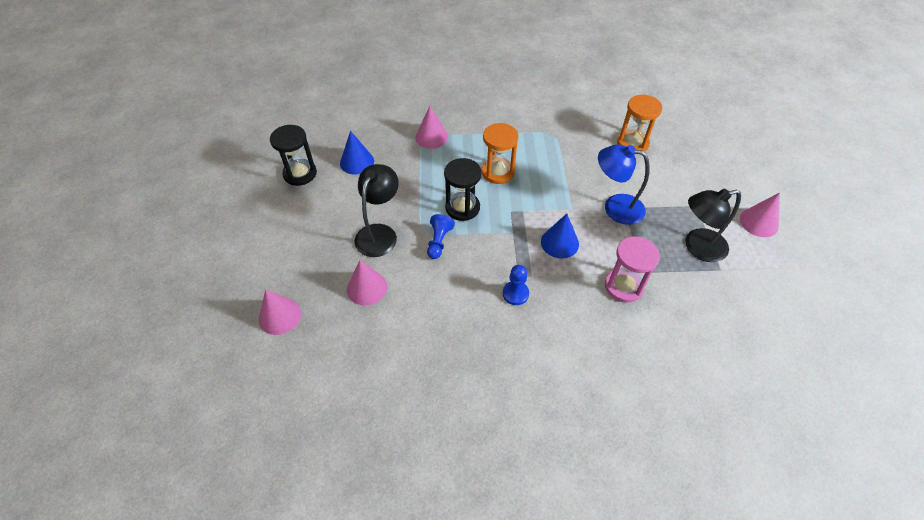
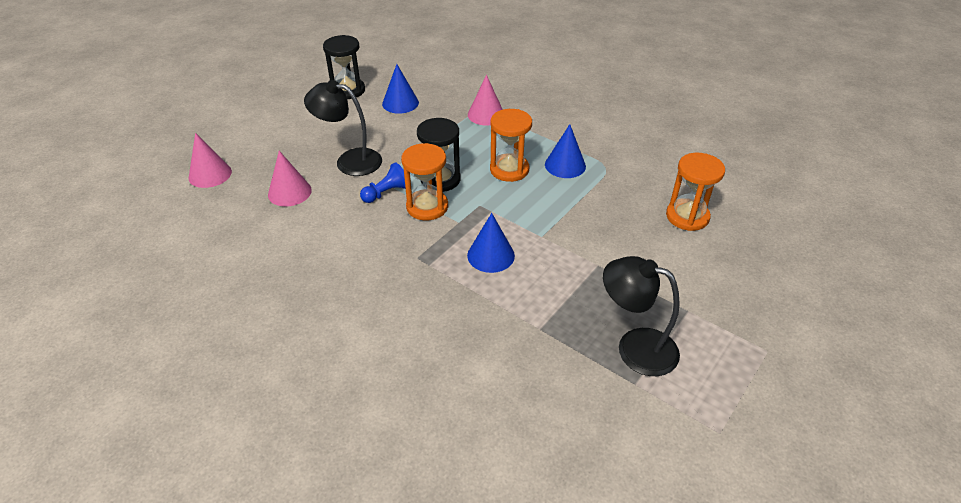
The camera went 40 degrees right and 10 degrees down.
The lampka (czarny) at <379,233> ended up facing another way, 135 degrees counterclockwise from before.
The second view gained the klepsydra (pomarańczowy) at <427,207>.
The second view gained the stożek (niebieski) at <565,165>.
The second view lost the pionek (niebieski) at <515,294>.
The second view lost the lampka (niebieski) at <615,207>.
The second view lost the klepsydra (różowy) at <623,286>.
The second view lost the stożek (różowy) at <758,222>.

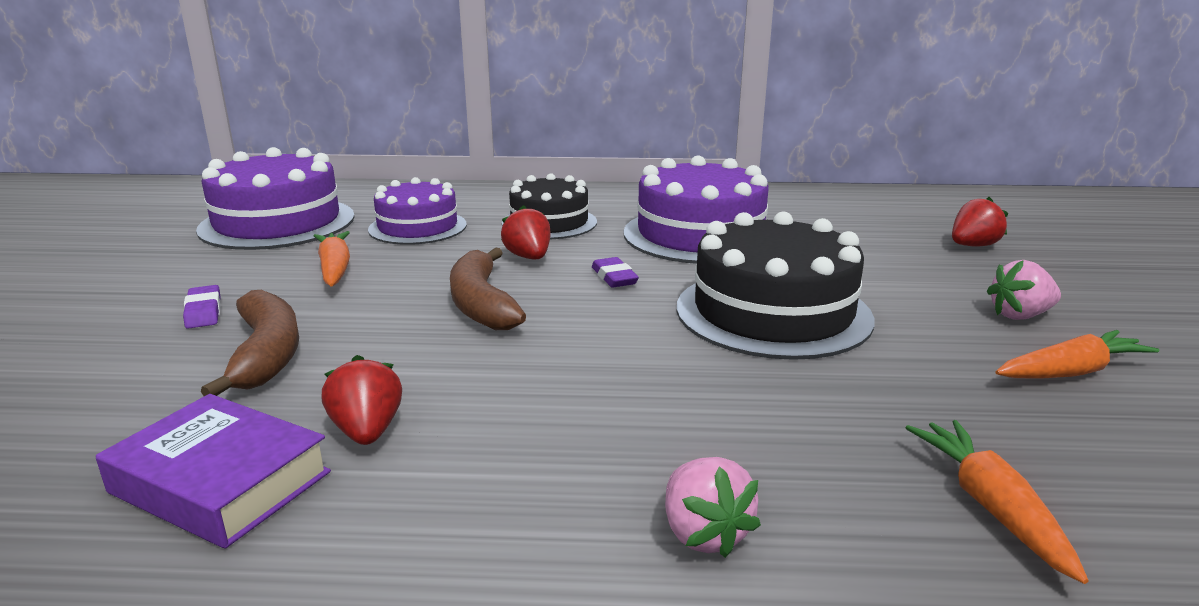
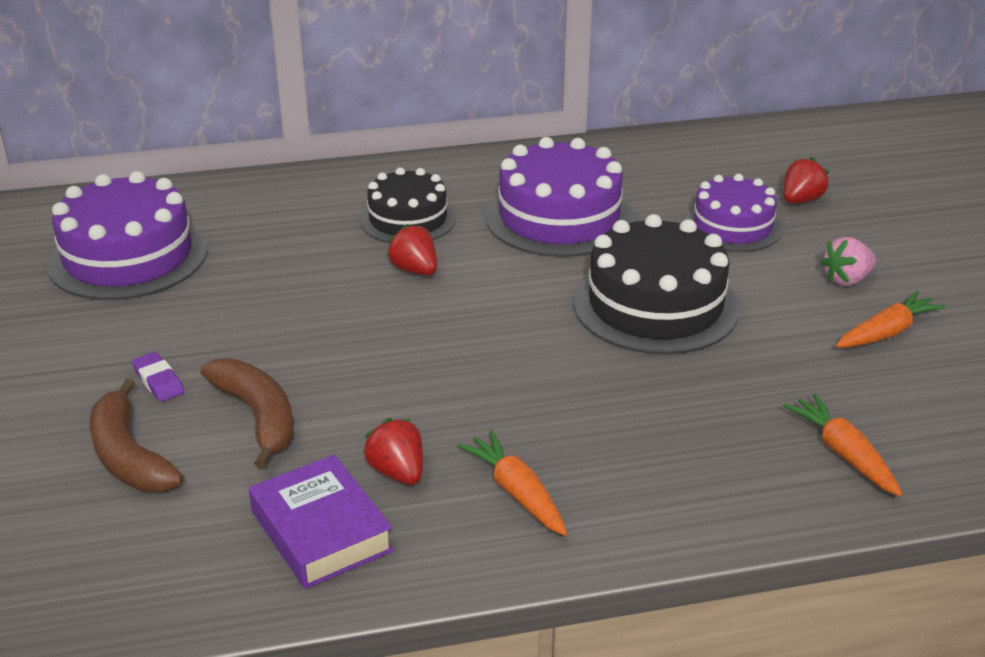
The camera went 15 degrees left and 10 degrees up.
The banan (brązowy) ended up elsewhere, having gone from <481,304> to <129,456>.
The książka (fioletowy) at <220,482> ended up facing another way, 45 degrees clockwise from before.
The marchewka (pomarańczowy) ended up elsewhere, having gone from <335,269> to <517,493>.
The tort (fioletowy) ended up elsewhere, having gone from <418,227> to <733,226>.
The second view lost the gumka do mazania (fioletowy) at <614,277>.
The second view lost the truskawka (różowy) at <704,534>.

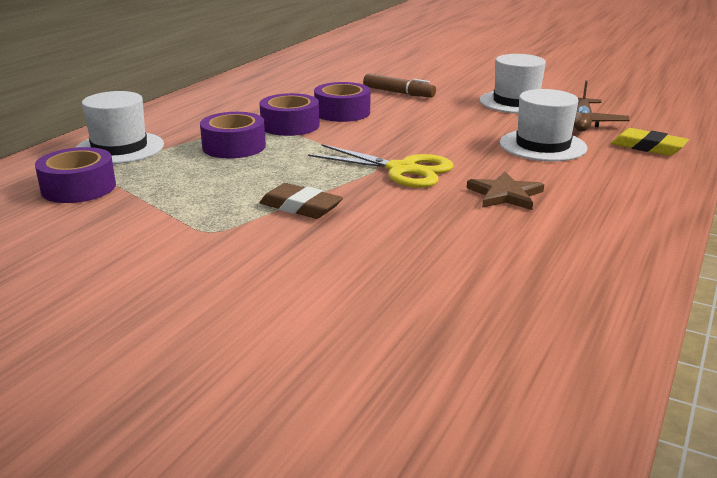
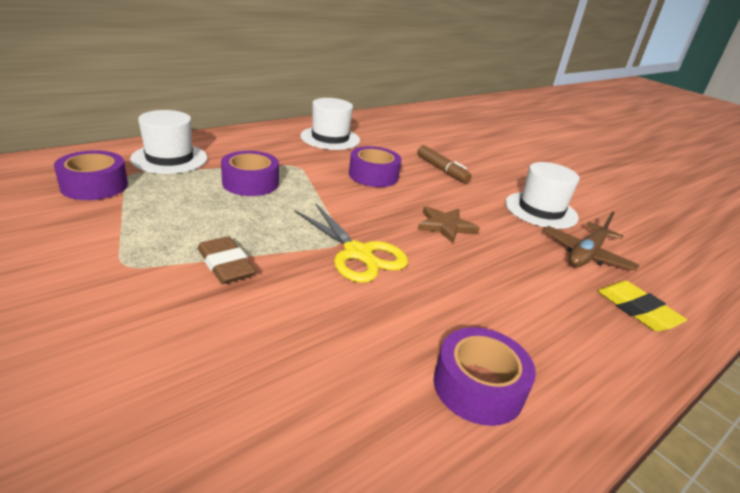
The camera went 20 degrees right and 5 degrees up.
The kapelusz (biały) ended up elsewhere, having gone from <542,145> to <330,138>.
The gwiazda (brązowy) ended up elsewhere, having gone from <505,195> to <445,226>.
The taśma klejąca (fioletowy) ended up elsewhere, having gone from <290,125> to <478,387>.

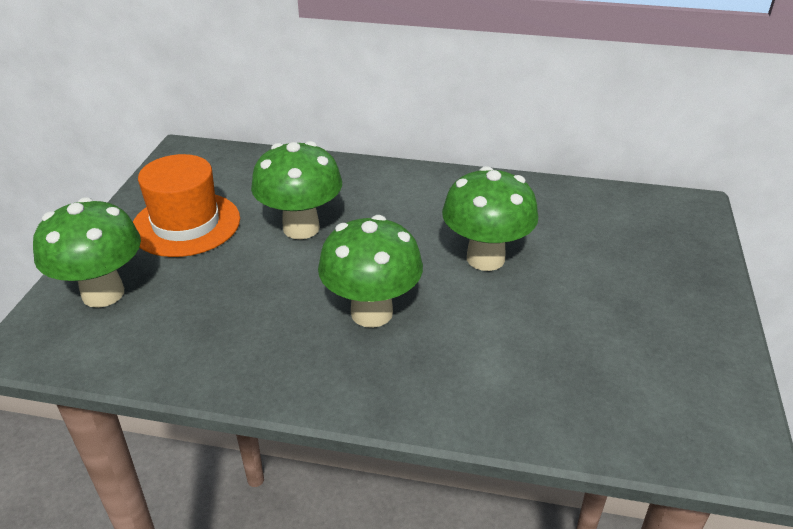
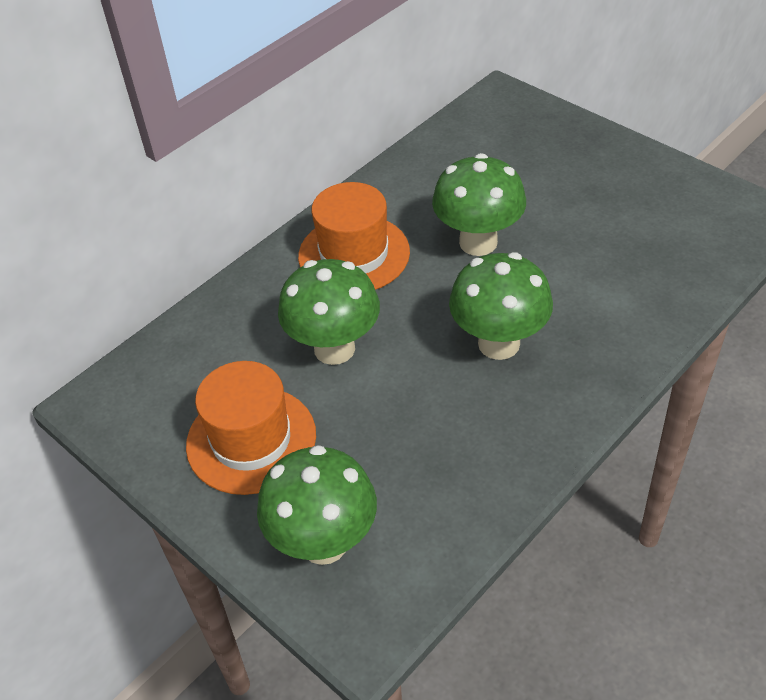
The camera went 55 degrees left and 10 degrees up.
The second view gained the kapelusz (pomarańczowy) at <354,254>.

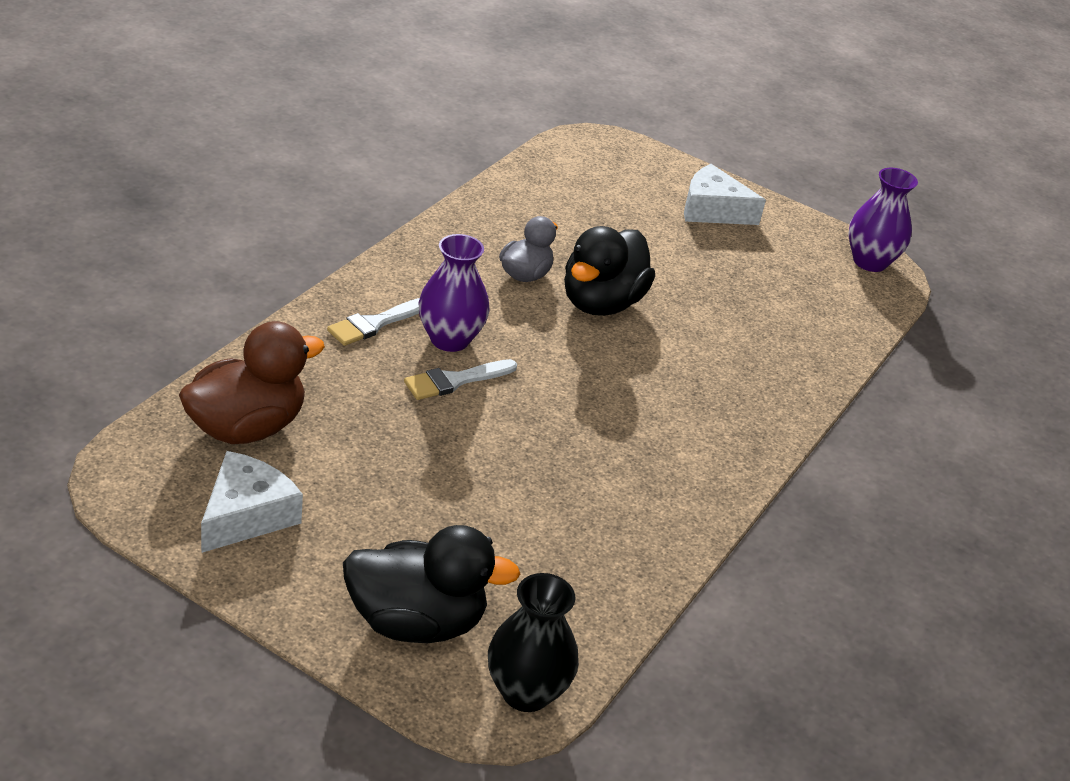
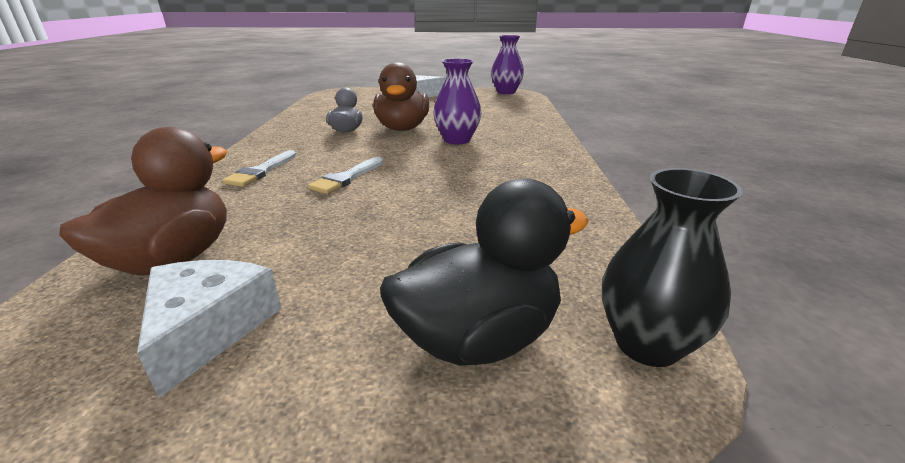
The camera went 25 degrees left and 10 degrees down.
What was the kaczka (czarny) at <601,303> turned into the kaczka (brązowy) at <402,129>.
The wazon (fioletowy) ended up elsewhere, having gone from <449,339> to <457,140>.

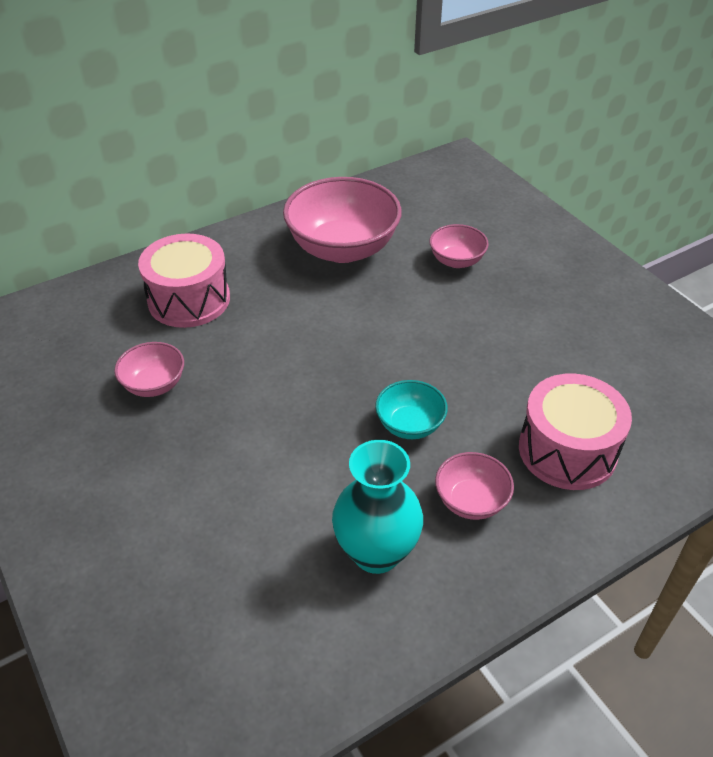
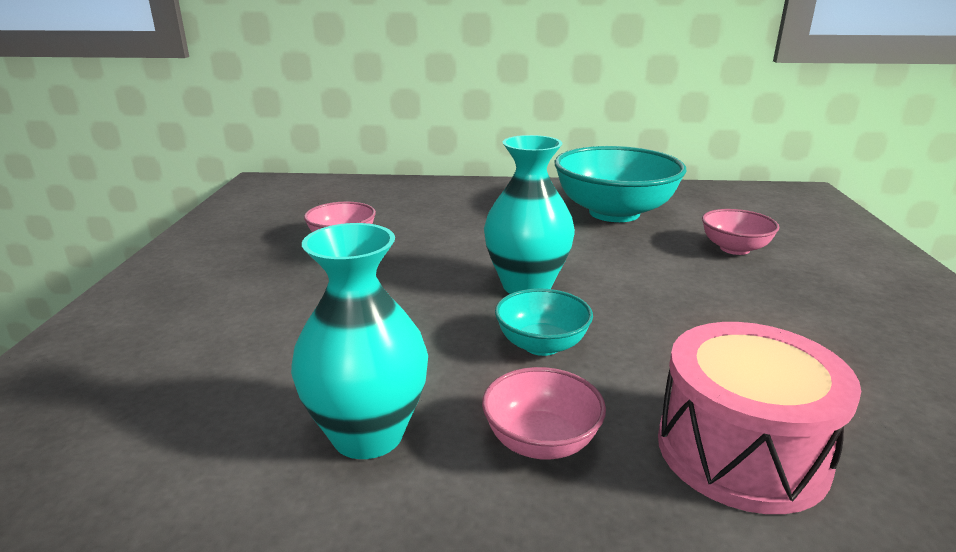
The camera went 35 degrees right and 20 degrees down.
The second view gained the wazon (turkusowy) at <526,286>.
What was the miska (różowy) at <343,248> turned into the miska (turkusowy) at <614,213>.
The second view lost the bęben (różowy) at <189,299>.

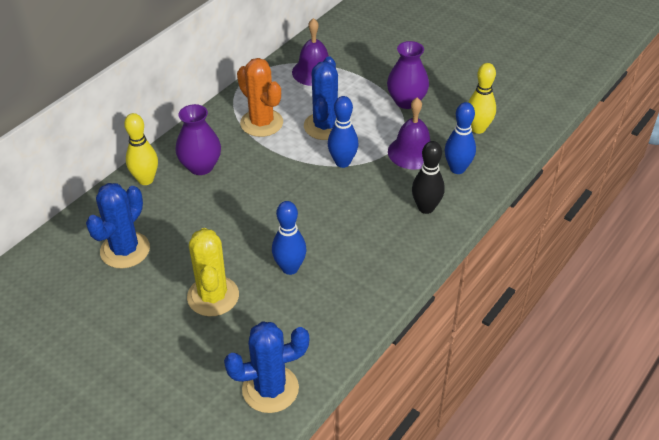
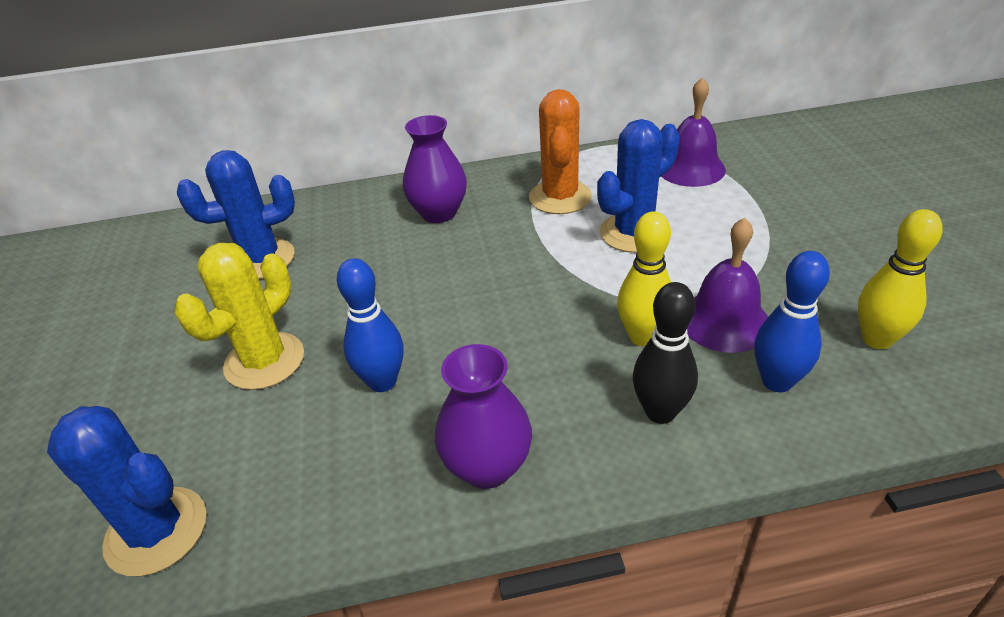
The camera went 45 degrees right and 5 degrees down.
The wazon (fioletowy) ended up elsewhere, having gone from <406,101> to <487,466>.
The kręgiel (żółty) ended up elsewhere, having gone from <146,180> to <642,337>.
The second view lost the kręgiel (niebieski) at <342,162>.

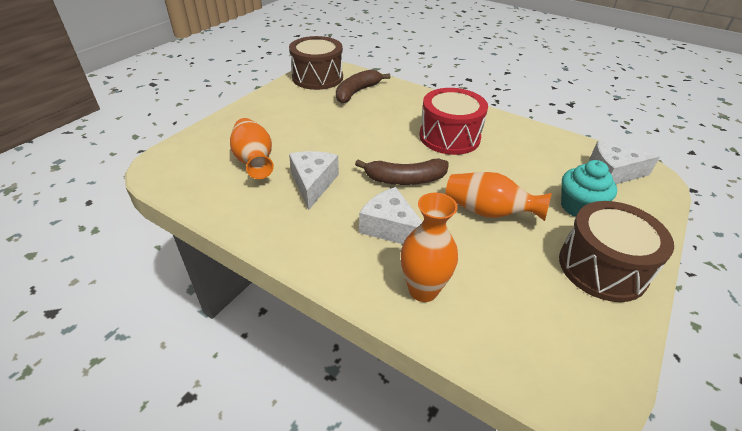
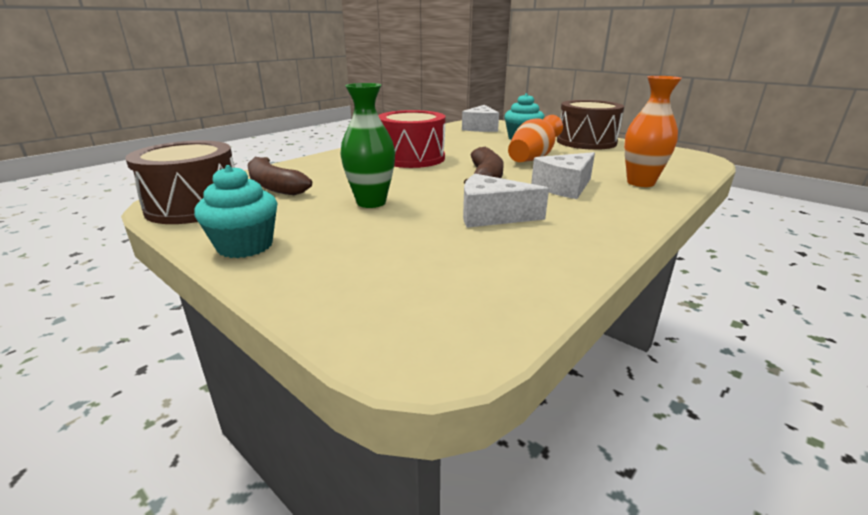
The camera went 80 degrees left and 15 degrees down.
The second view gained the muffinka (turkusowy) at <245,246>.
The second view gained the wazon (zielony) at <371,202>.
The second view lost the wazon (pomarańczowy) at <254,161>.

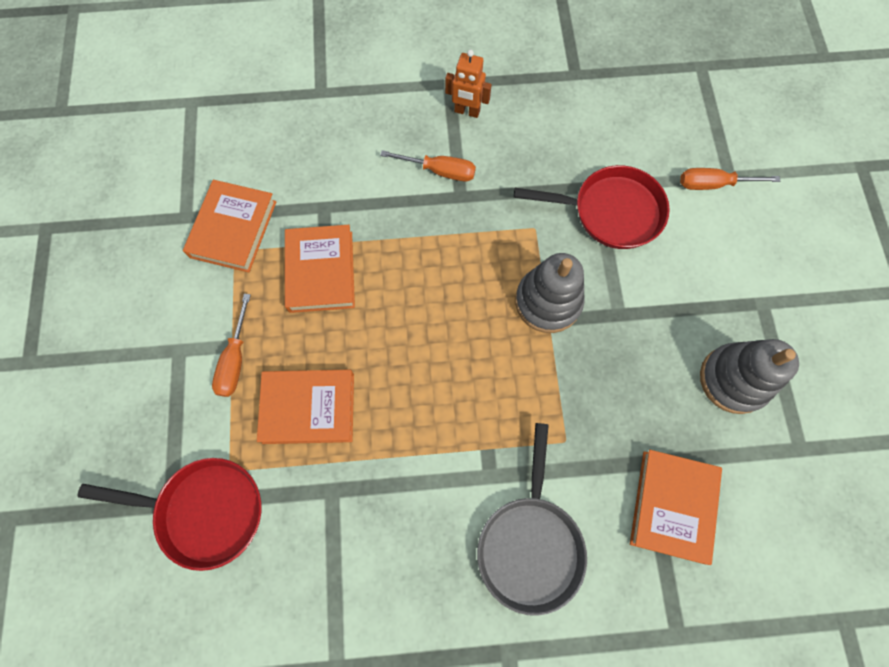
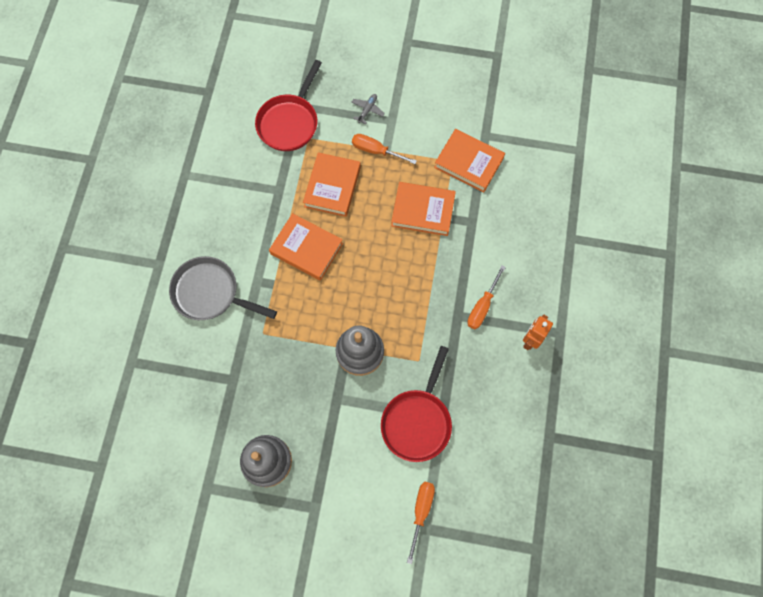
The camera went 105 degrees right and 0 degrees up.
The książka (pomarańczowy) ended up elsewhere, having gone from <672,506> to <306,249>.
The second view gained the samolot (szary) at <367,110>.

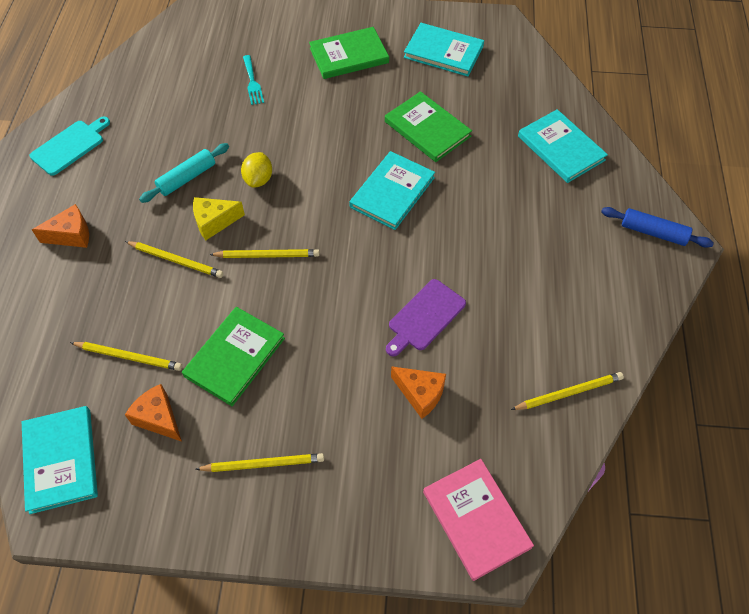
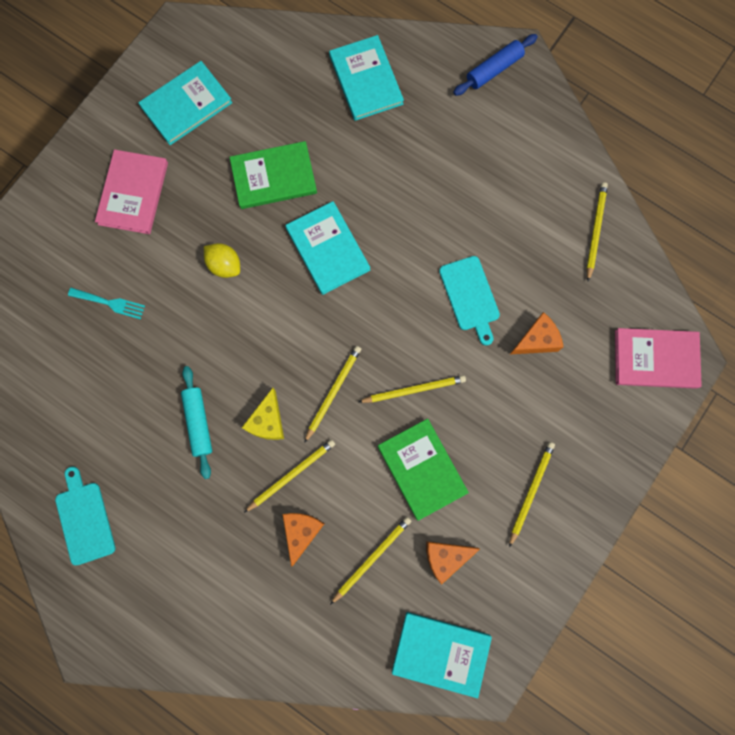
The camera went 60 degrees left and 20 degrees up.
What was the książka (zielony) at <349,55> turned into the książka (różowy) at <133,193>.
The cytryna (żółty) ended up elsewhere, having gone from <258,179> to <224,265>.
The ser (pomarańczowy) ended up elsewhere, having gone from <71,235> to <301,532>.
The książka (turkusowy) at <561,148> ended up facing another way, 75 degrees clockwise from before.
The second view gained the ołówek (żółty) at <414,389>.
What was the deska do krojenia (fioletowy) at <424,317> turned into the deska do krojenia (turkusowy) at <470,296>.

